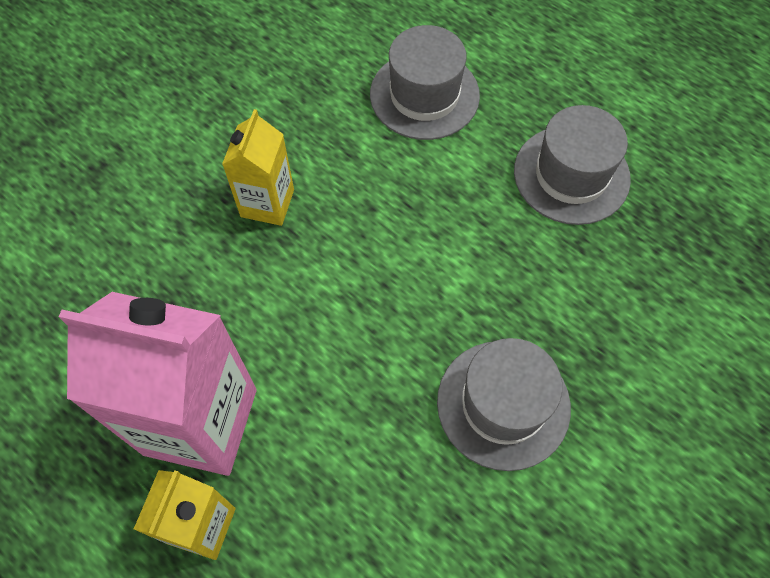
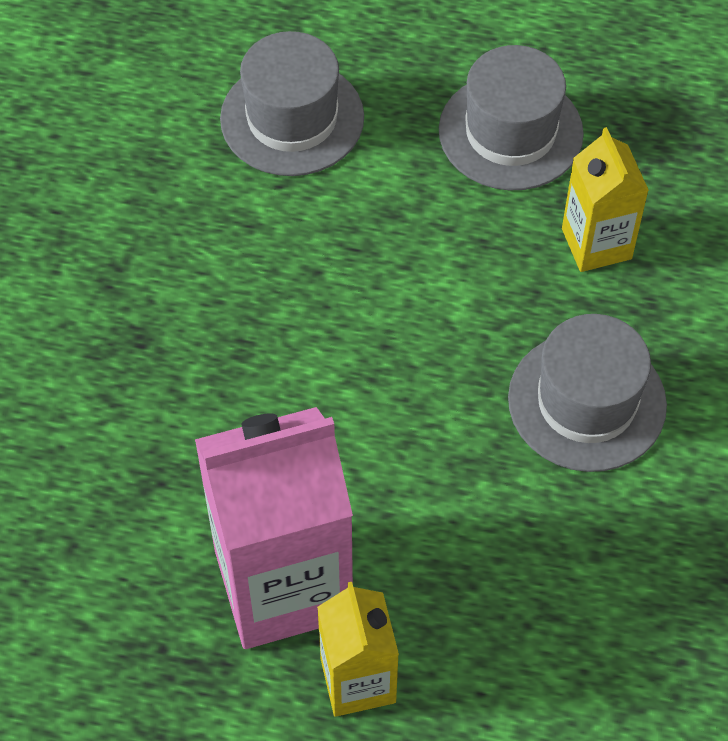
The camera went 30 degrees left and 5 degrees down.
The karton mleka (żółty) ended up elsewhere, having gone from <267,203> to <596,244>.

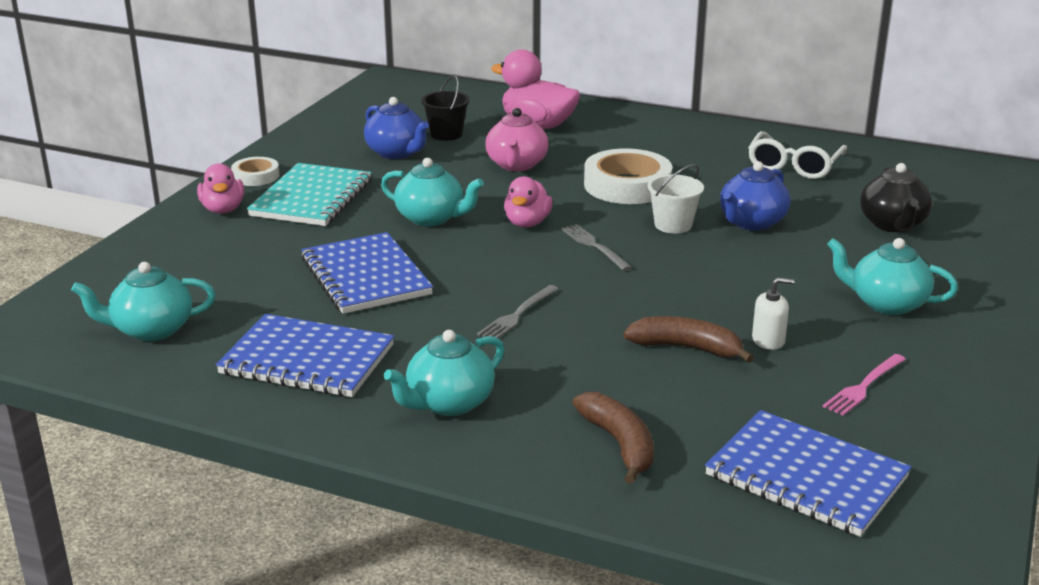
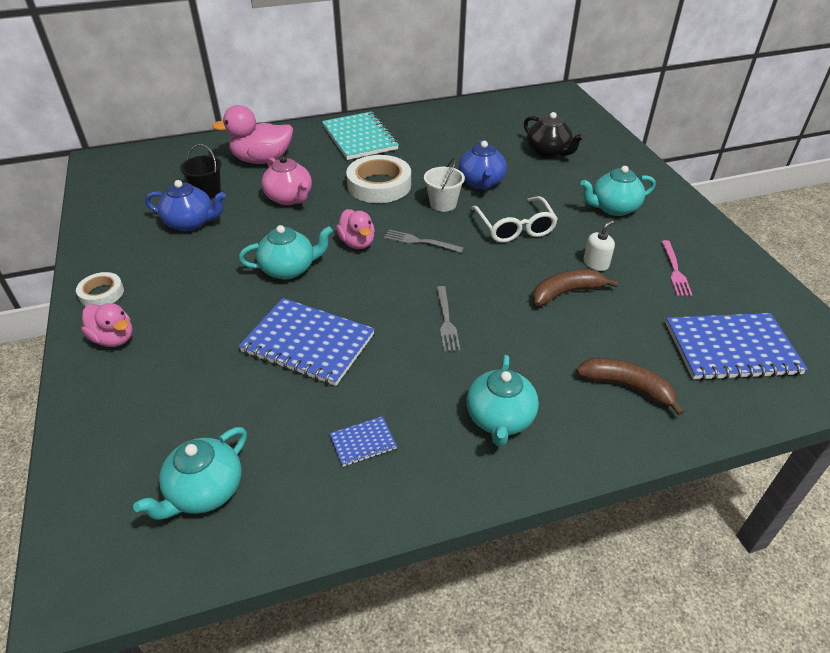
The camera went 40 degrees left and 15 degrees up.
The zeszyt (turkusowy) ended up elsewhere, having gone from <311,198> to <359,138>.
The size of the zeszyt (niebieski) at <307,360> changed by a factor of 0.45.
The okulary (biały) ended up elsewhere, having gone from <794,166> to <515,228>.

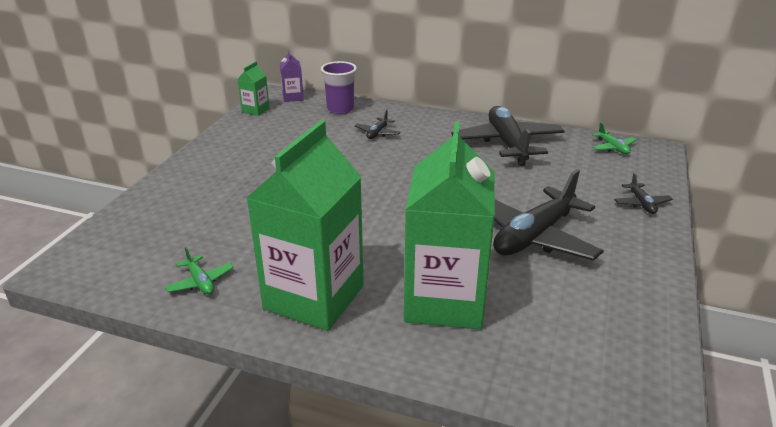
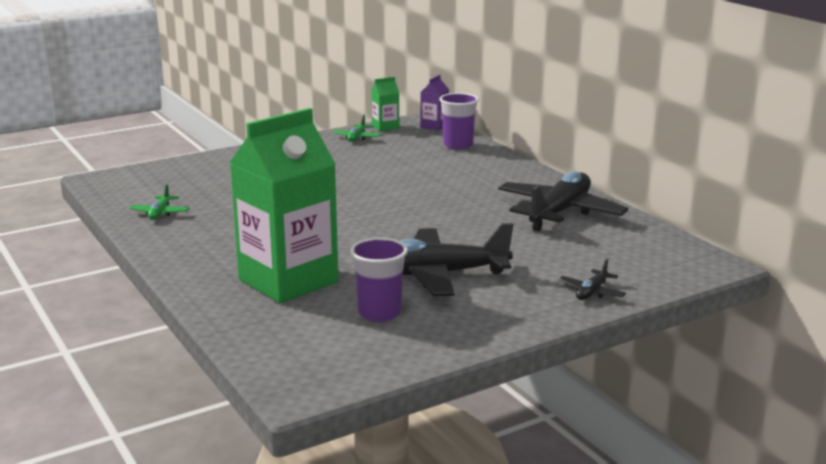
The camera went 40 degrees right and 10 degrees down.
The samolot (zielony) ended up elsewhere, having gone from <613,148> to <356,138>.
The second view gained the szklanka (fioletowy) at <379,313>.
The second view lost the karton mleka (zielony) at <314,297>.
The second view lost the samolot (czarny) at <377,133>.

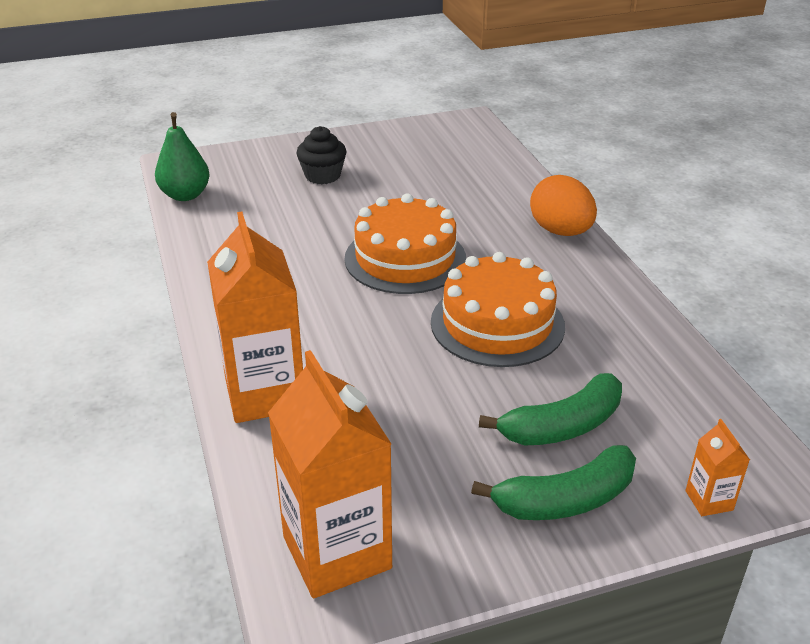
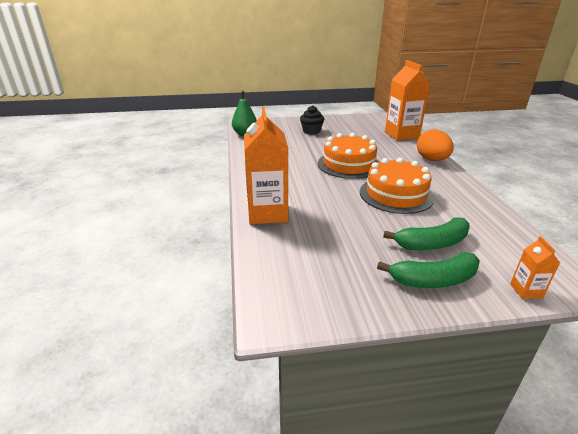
The camera went 10 degrees right and 5 degrees down.
The karton mleka (pomarańczowy) ended up elsewhere, having gone from <337,552> to <401,135>.

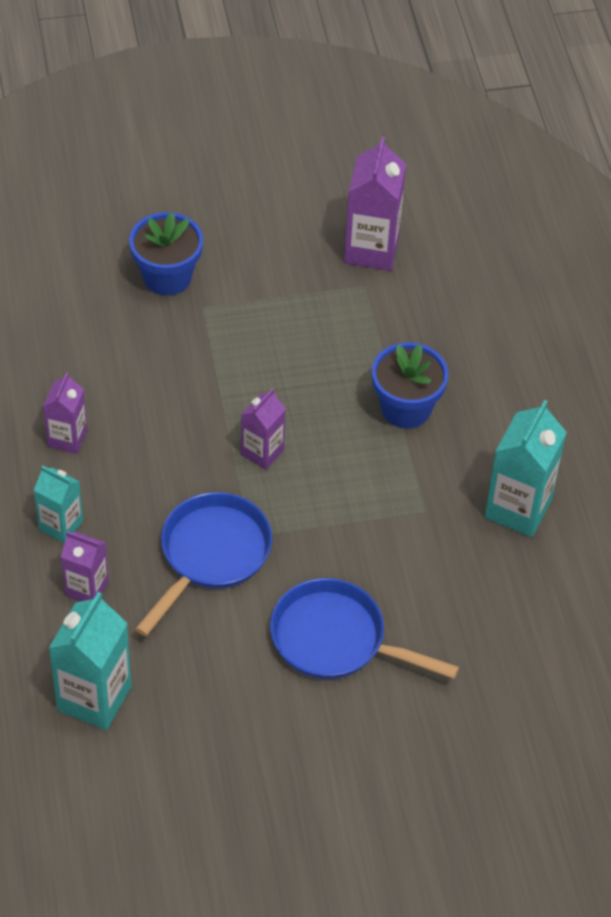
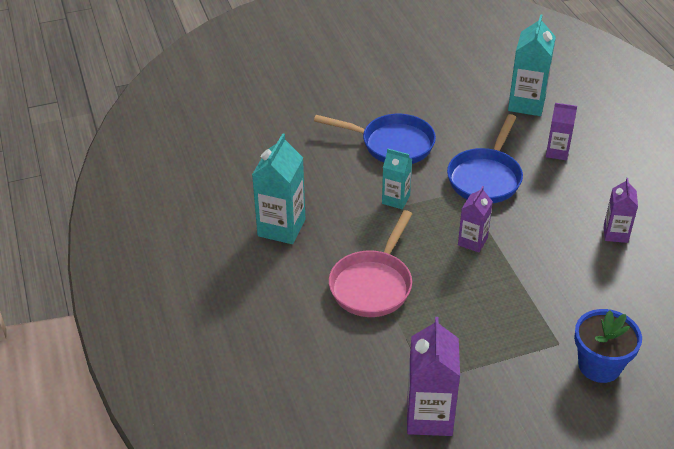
The camera went 175 degrees right and 10 degrees down.
Where the doniczka (niebieski) stood at <406,408>, the patelnia (różowy) came to stand at <373,284>.
The karton mleka (turkusowy) ended up elsewhere, having gone from <61,525> to <396,199>.

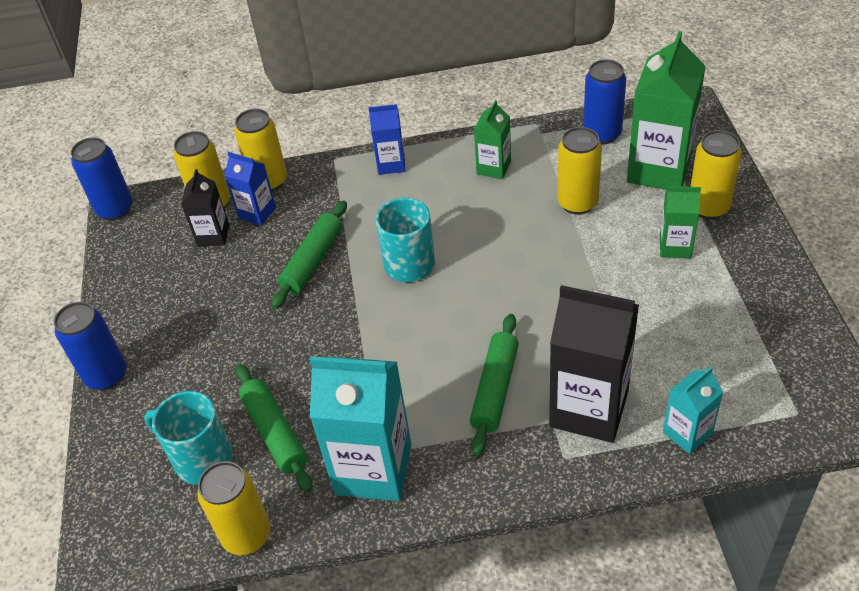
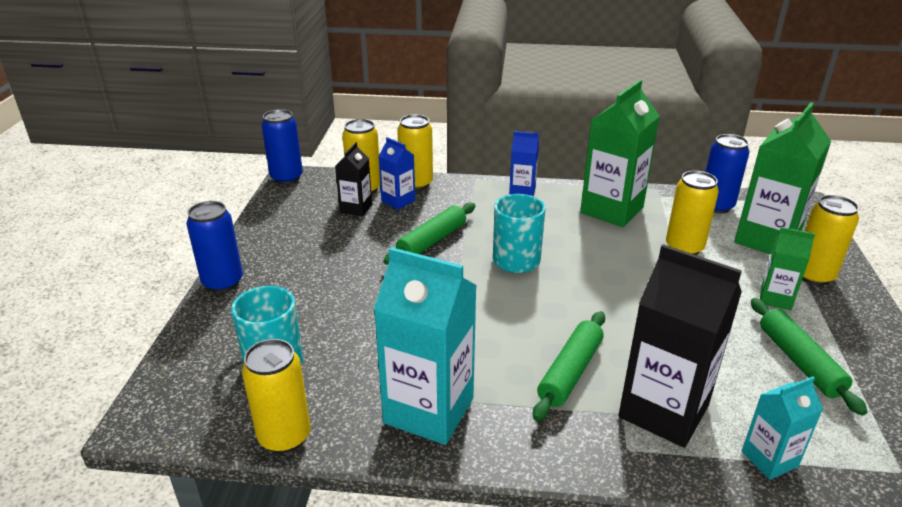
The camera went 10 degrees right and 15 degrees down.
The size of the karton mleka (zielony) at <493,168> changed by a factor of 1.91.
The wałek do ciasta (zielony) ended up elsewhere, having gone from <275,432> to <799,361>.

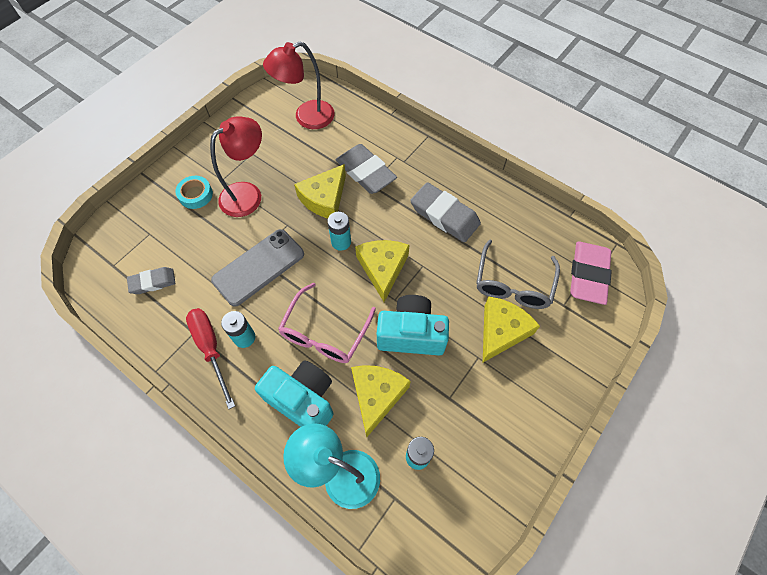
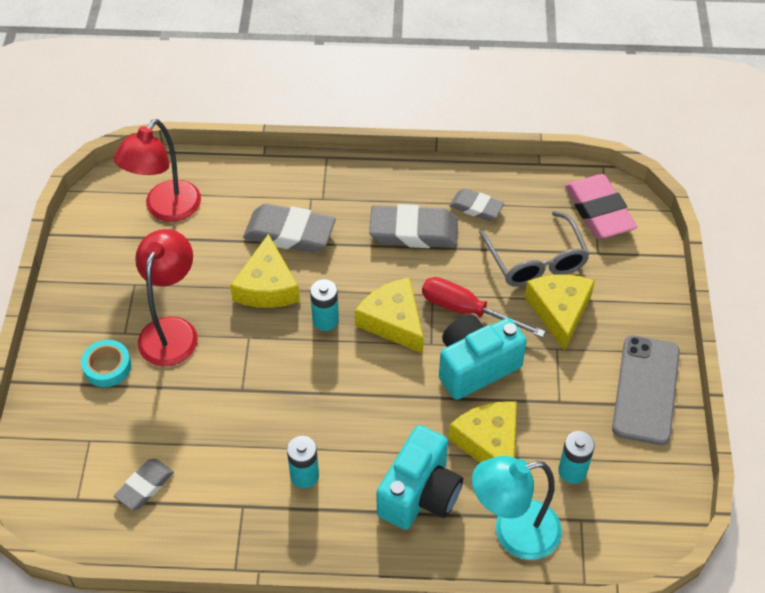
The camera went 35 degrees left and 10 degrees down.
The aparat fotograficzny (turkusowy) at <303,400> ended up facing another way, 120 degrees clockwise from before.
The śrubokręt (czerwony) ended up elsewhere, having gone from <211,348> to <467,310>.
The second view gained the gumka do mazania (szary) at <476,207>.
The telefon (szary) ended up elsewhere, having gone from <258,267> to <646,390>.
The second view lost the okulary (różowy) at <325,333>.

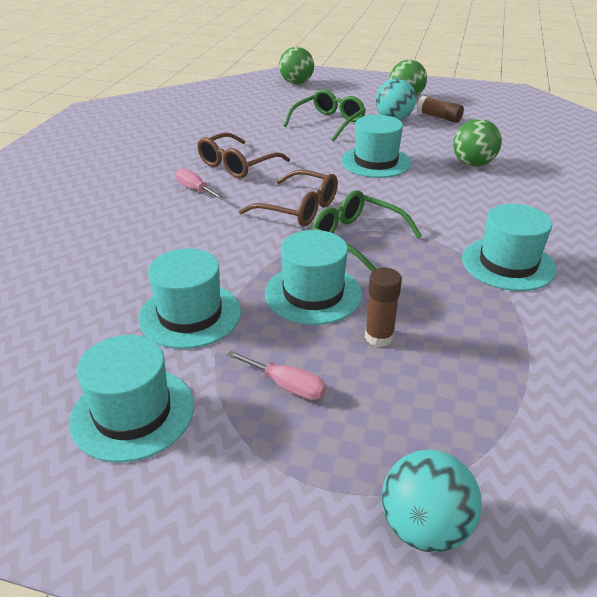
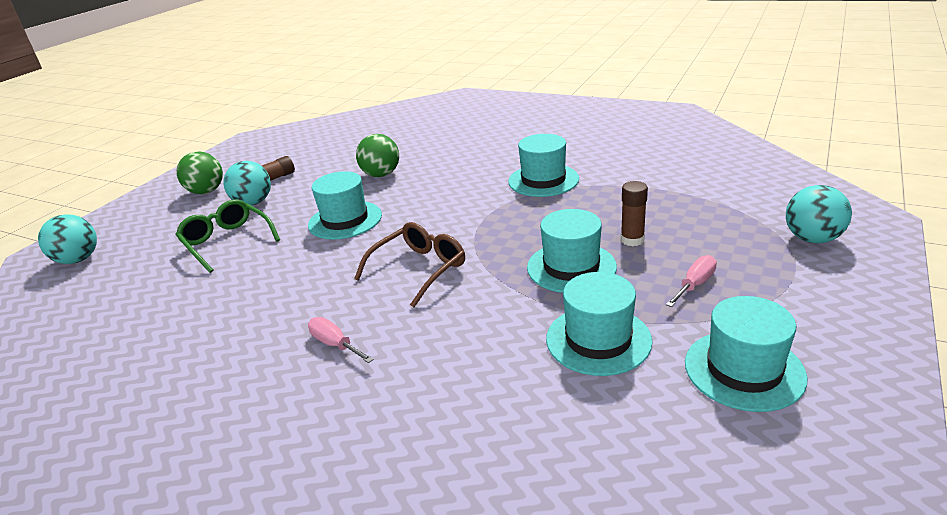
The camera went 75 degrees left and 5 degrees down.
What was the piłka (zielony) at <296,83> turned into the piłka (turkusowy) at <78,259>.
The śrubokręt (różowy) at <195,189> ended up facing another way, 75 degrees clockwise from before.
The second view lost the okulary (brązowy) at <237,165>.
The second view lost the okulary (zielony) at <356,238>.

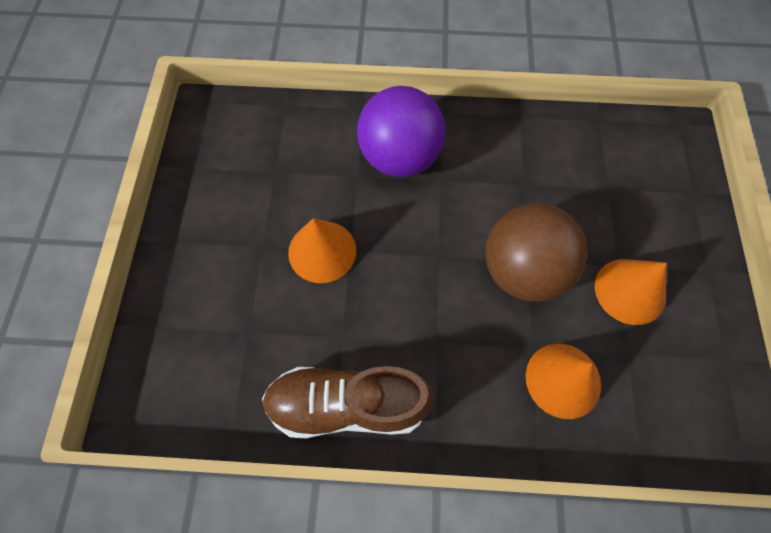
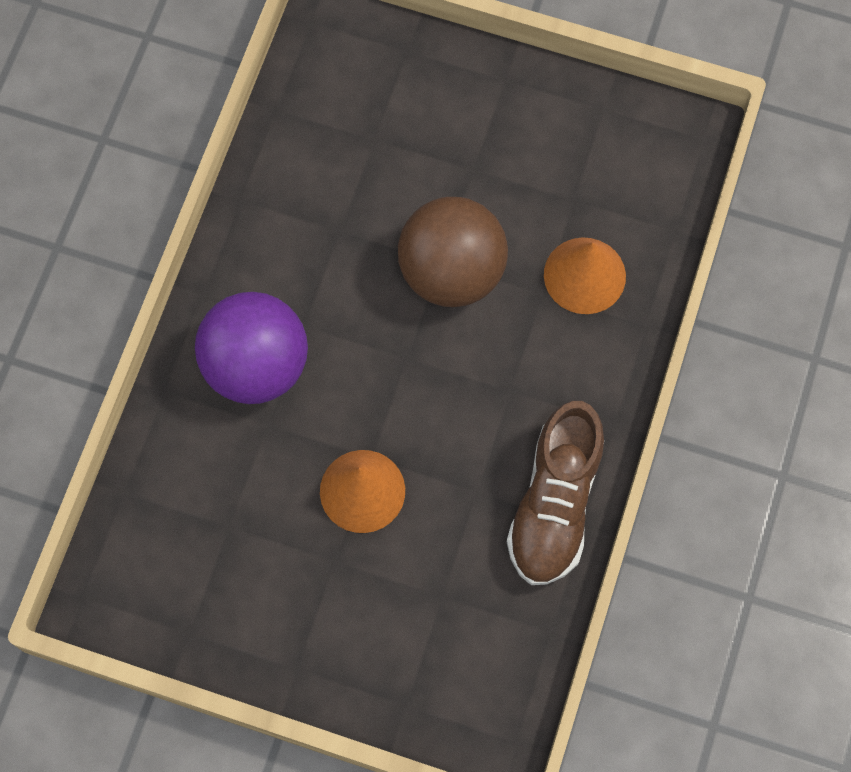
The camera went 75 degrees left and 5 degrees up.
The second view lost the stożek (pomarańczowy) at <630,291>.

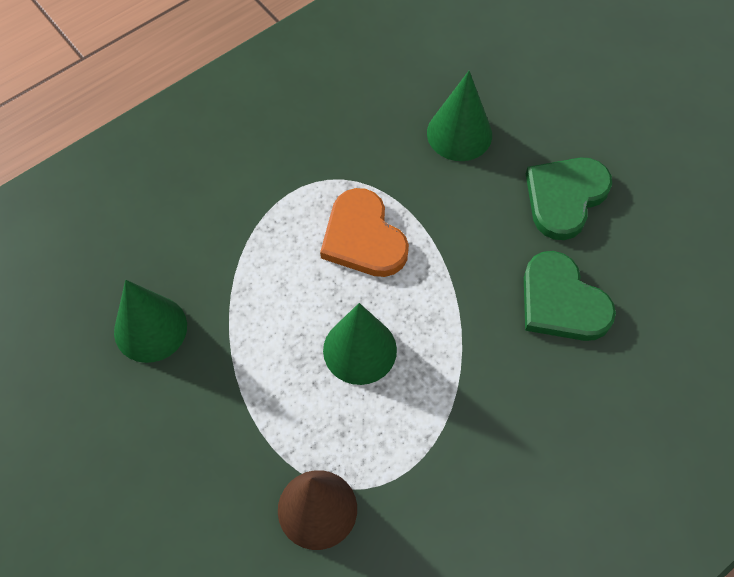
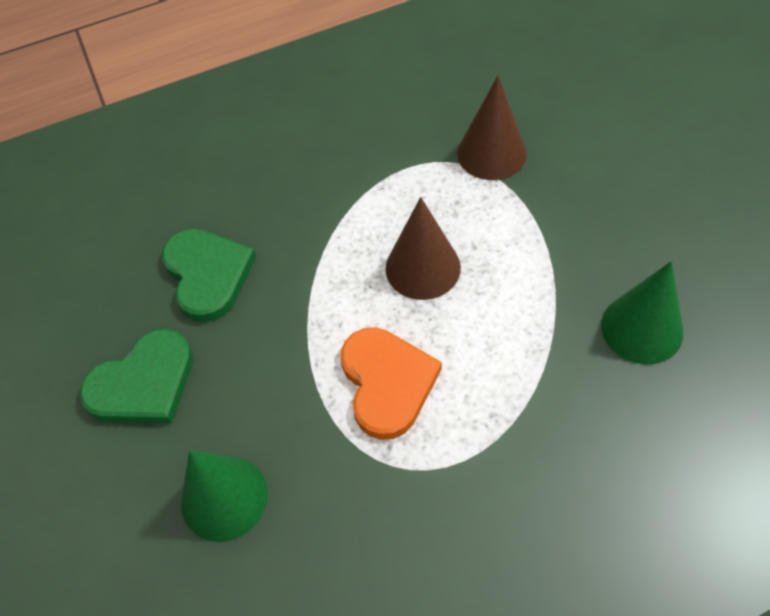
The camera went 160 degrees left and 5 degrees down.
What was the stożek (zielony) at <360,350> turned into the stożek (brązowy) at <423,267>.

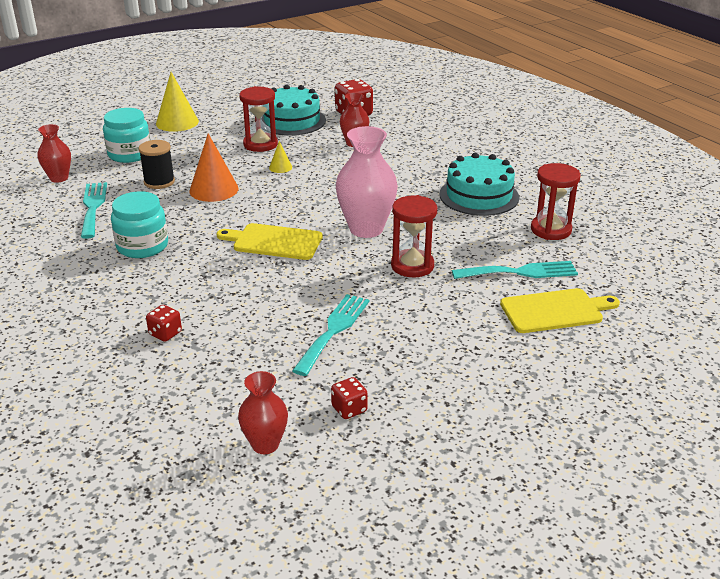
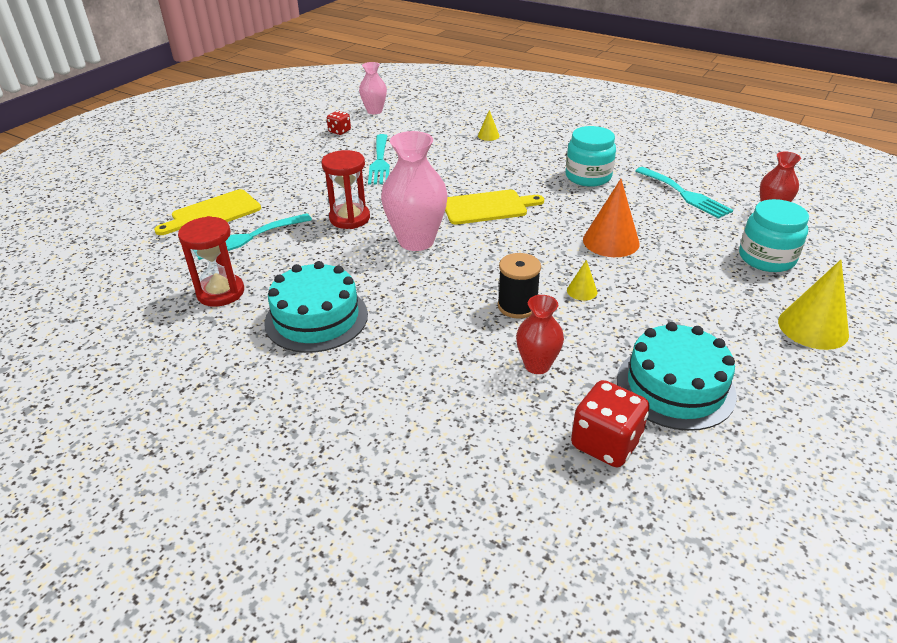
The camera went 155 degrees right and 5 degrees up.
What was the wazon (czerwony) at <265,444> turned into the wazon (różowy) at <374,111>.
Where the kostka do gry (czerwony) stood at <165,333>, the stożek (żółty) came to stand at <488,136>.
The szpulka (czarny) ended up elsewhere, having gone from <159,182> to <517,306>.
The second view lost the klepsydra (czerwony) at <260,144>.

